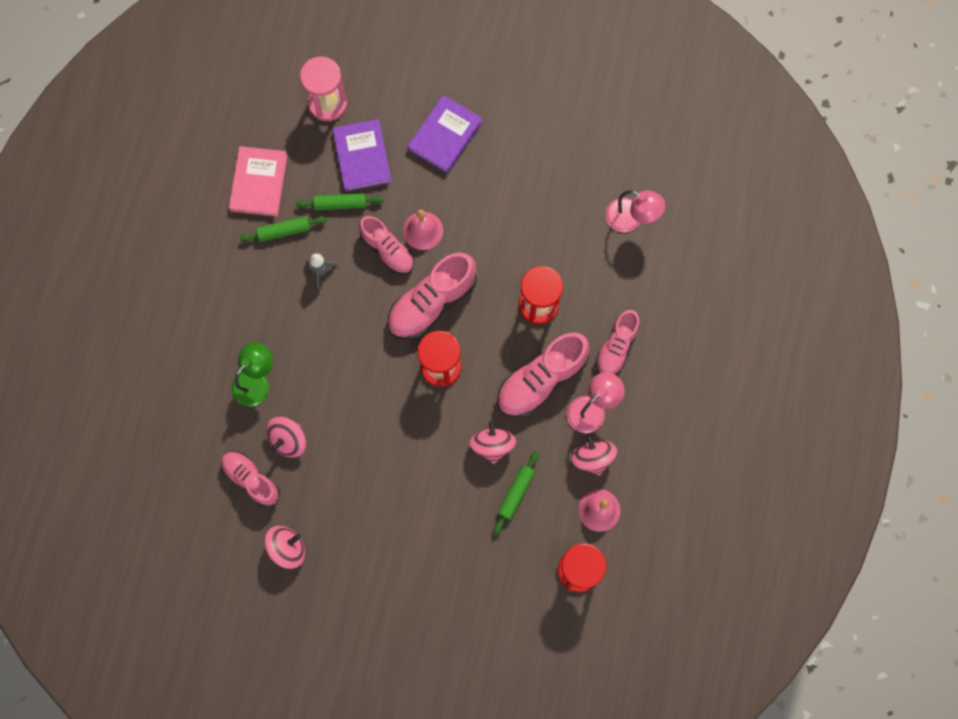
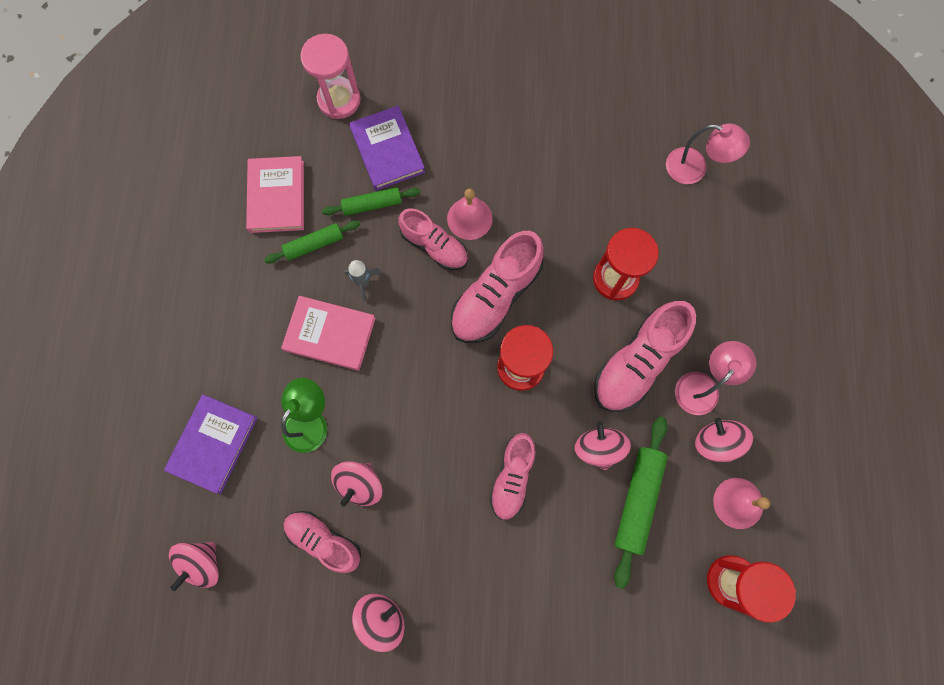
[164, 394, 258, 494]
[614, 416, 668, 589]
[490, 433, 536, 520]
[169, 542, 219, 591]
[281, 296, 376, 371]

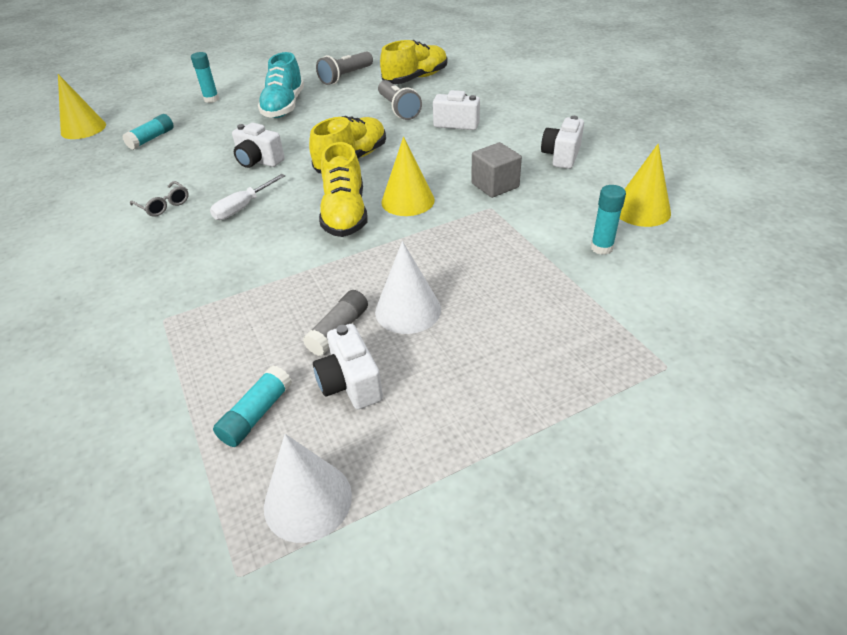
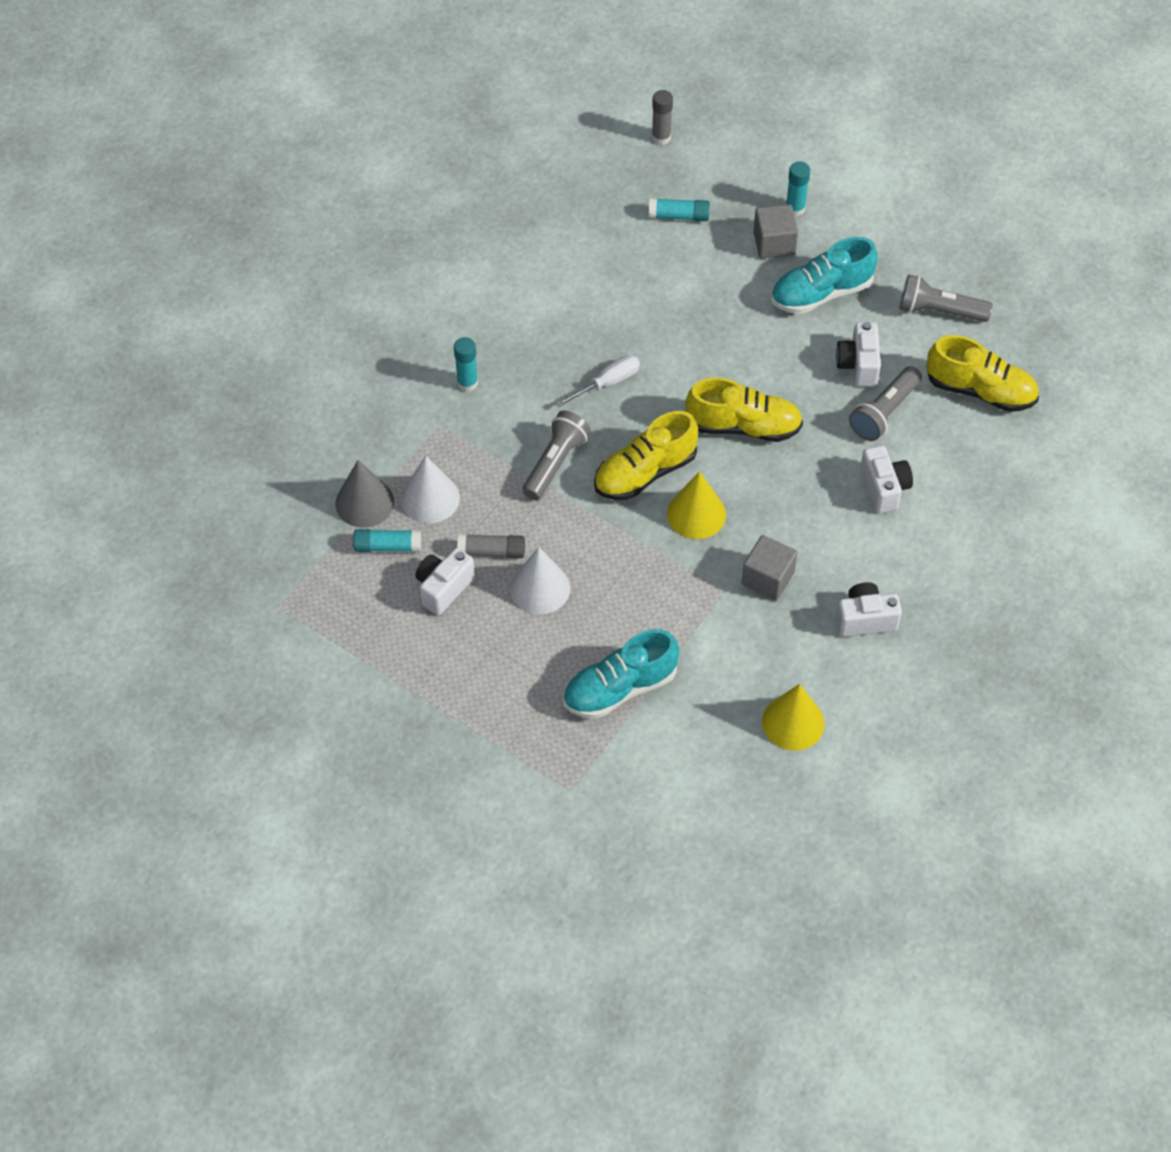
[652, 90, 673, 145]
[130, 181, 189, 217] (first image)
[556, 355, 640, 407]
[836, 322, 881, 386]
[401, 455, 460, 523]
[454, 337, 478, 392]
[335, 460, 394, 528]
[522, 410, 591, 500]
[563, 629, 679, 719]
[753, 204, 798, 259]

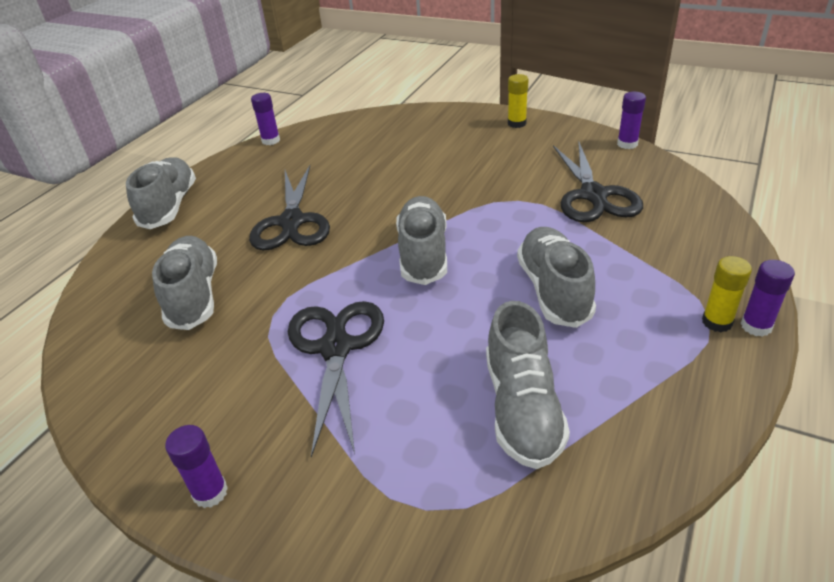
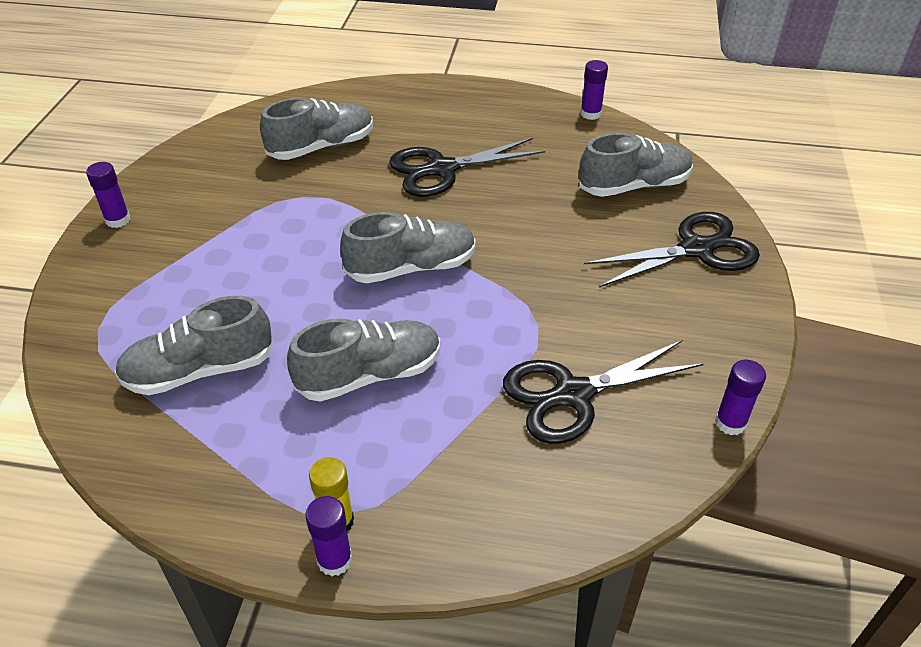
[579, 133, 693, 197]
[584, 212, 760, 287]
[508, 74, 528, 128] (first image)

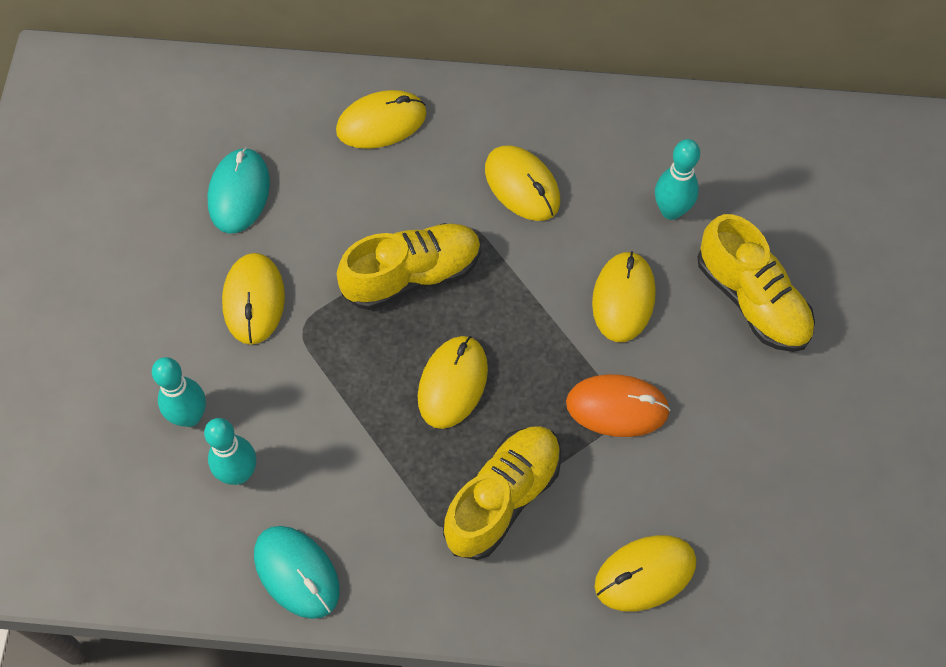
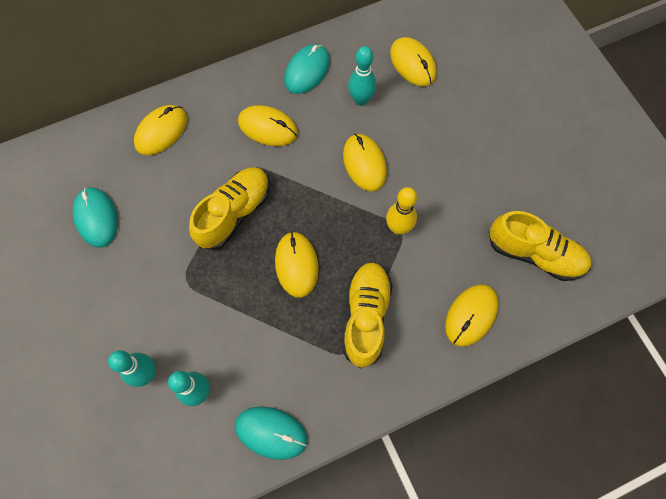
[390, 37, 437, 86]
[386, 187, 417, 235]
[489, 211, 591, 281]
[284, 44, 330, 94]

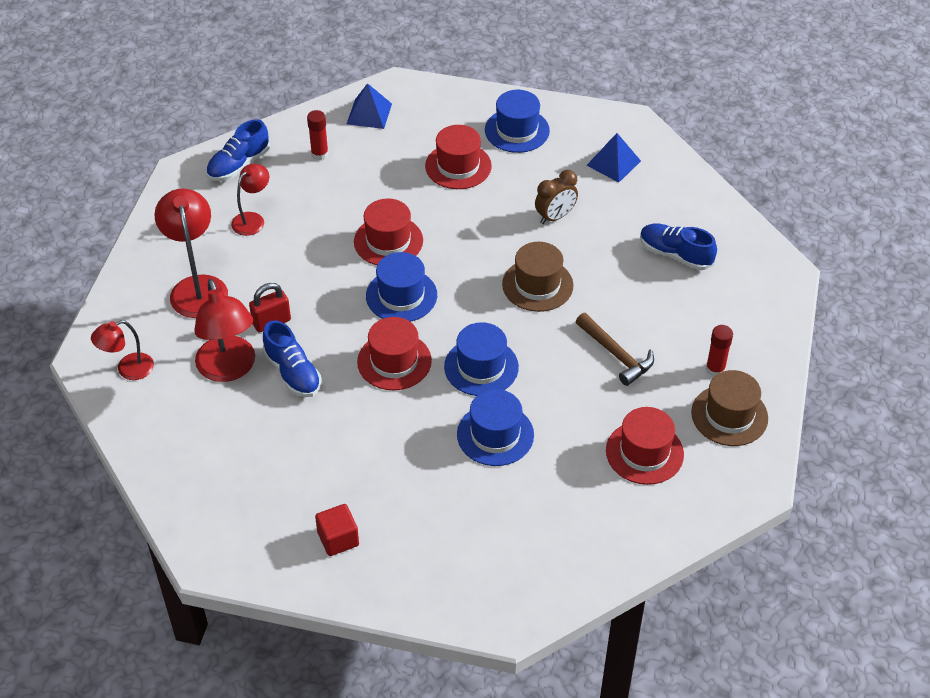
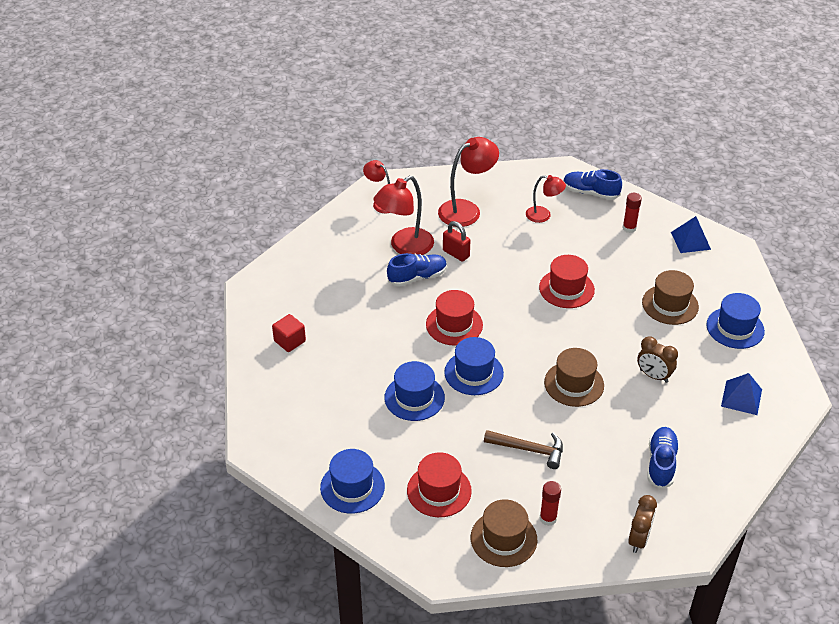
[387, 253, 447, 287]
[320, 449, 385, 514]
[642, 270, 699, 325]
[484, 430, 563, 469]
[628, 495, 657, 553]

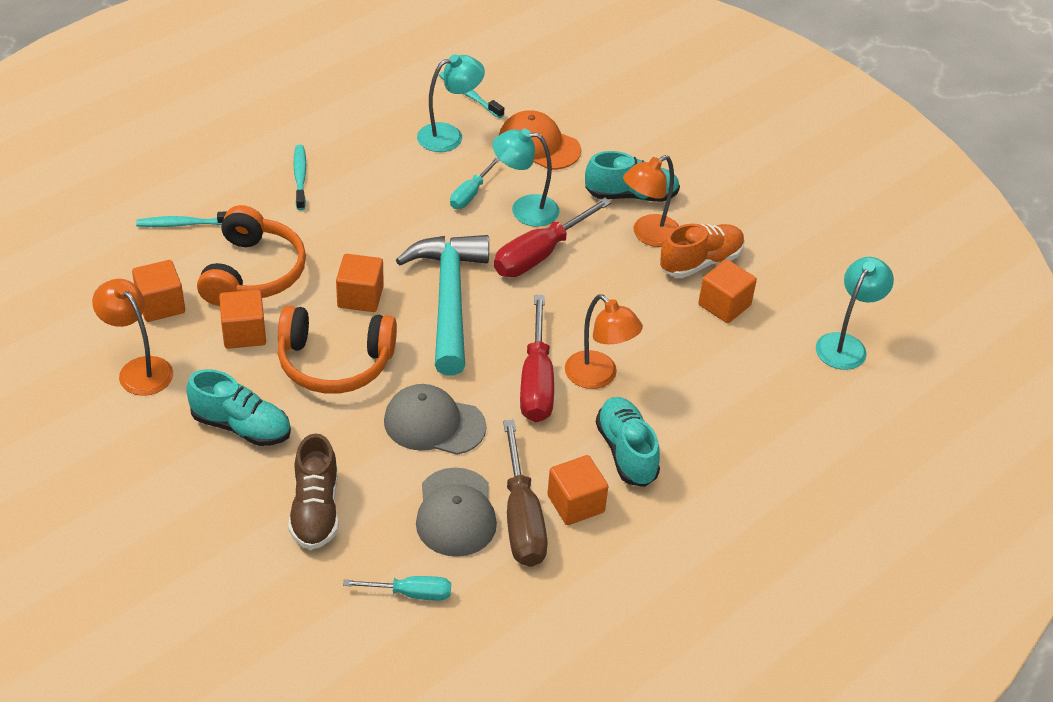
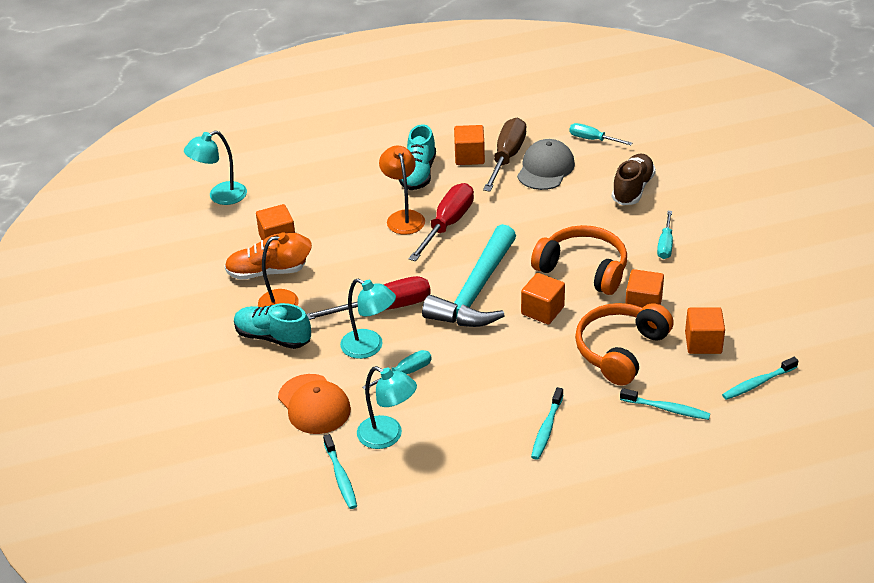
[92, 279, 173, 396] (first image)
[657, 211, 673, 259]
[384, 384, 486, 455] (first image)
[357, 366, 417, 449]
[722, 357, 799, 400]

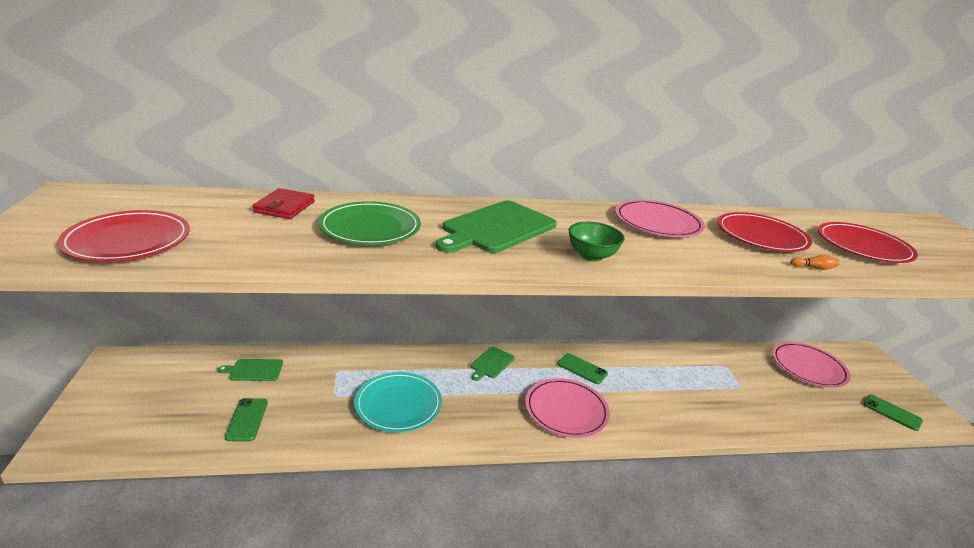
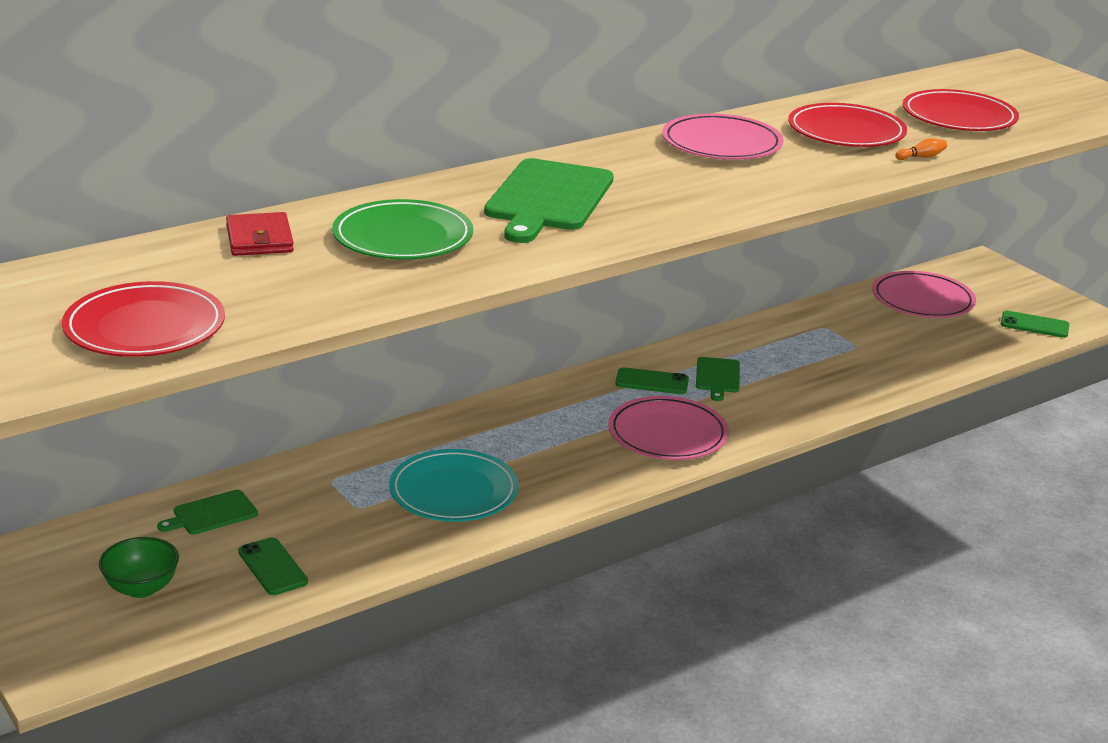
[696, 357, 740, 401]
[99, 537, 179, 598]

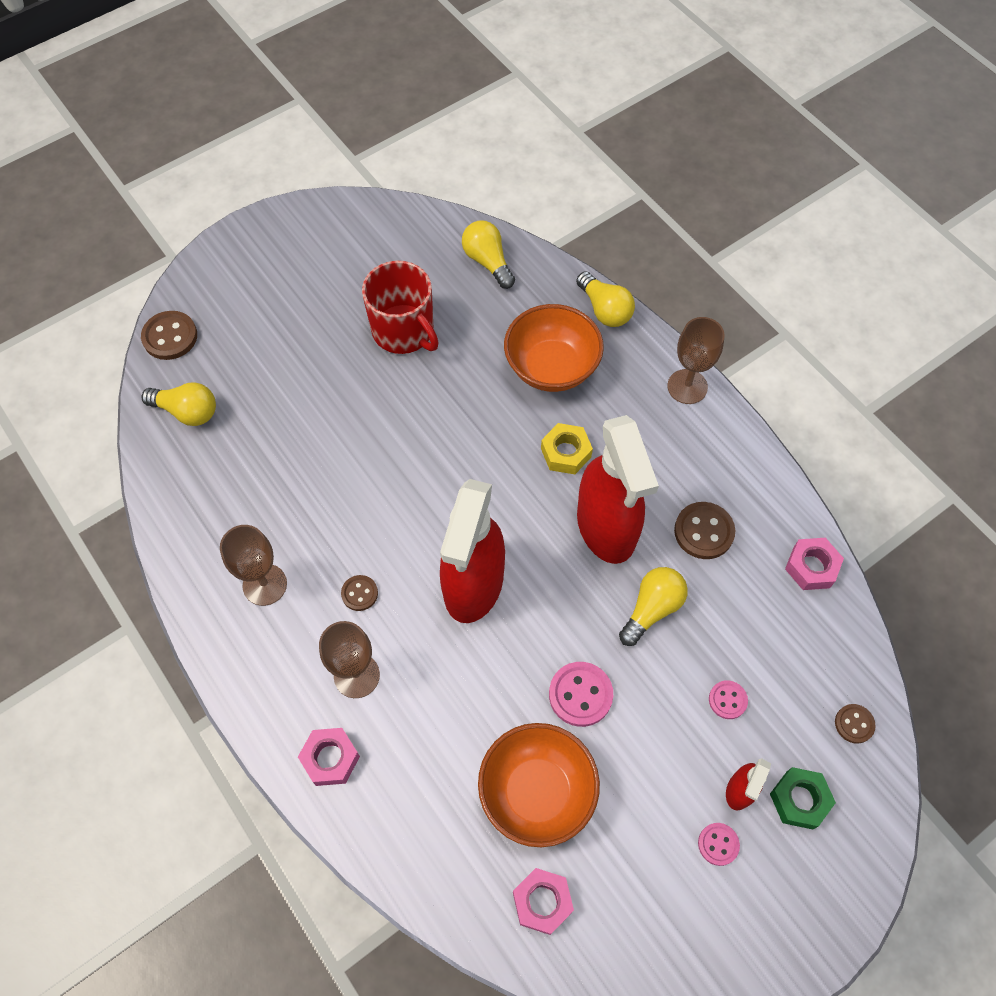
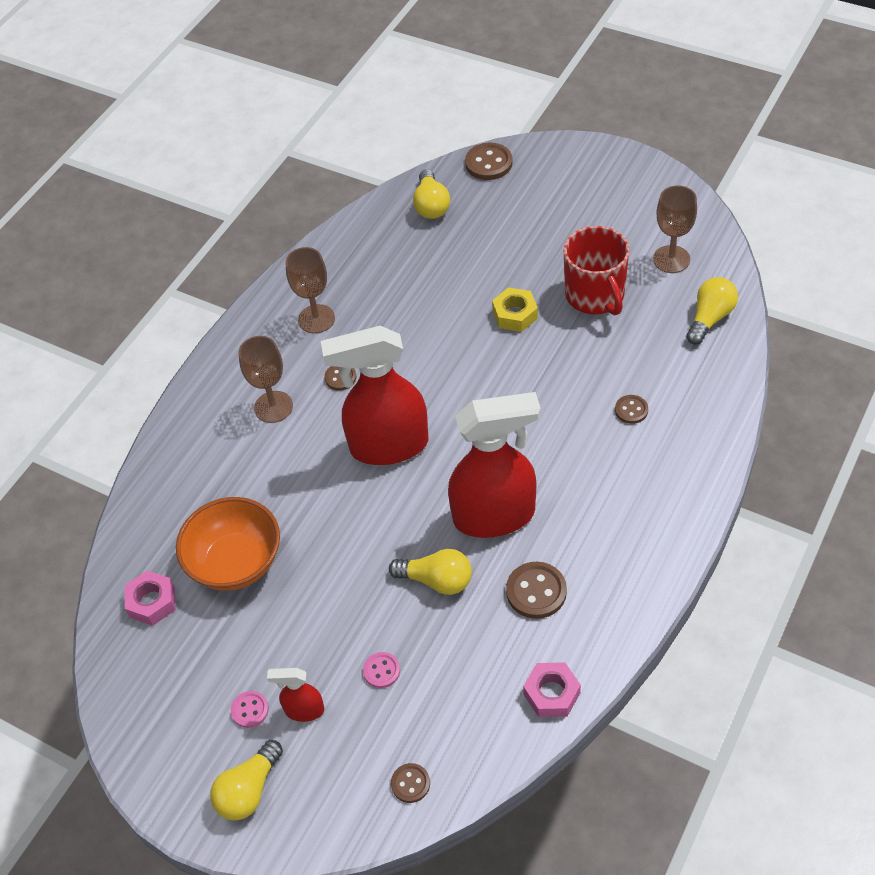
[298, 728, 360, 786] (first image)
[564, 226, 629, 315]
[615, 395, 648, 424]
[492, 287, 538, 332]
[549, 662, 613, 727] (first image)
[210, 740, 283, 820]
[448, 392, 541, 538]
[653, 185, 697, 273]
[770, 767, 836, 829] (first image)

